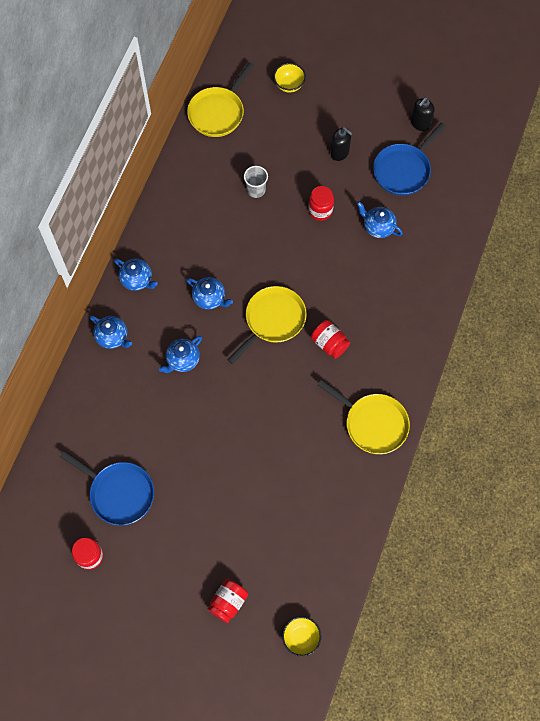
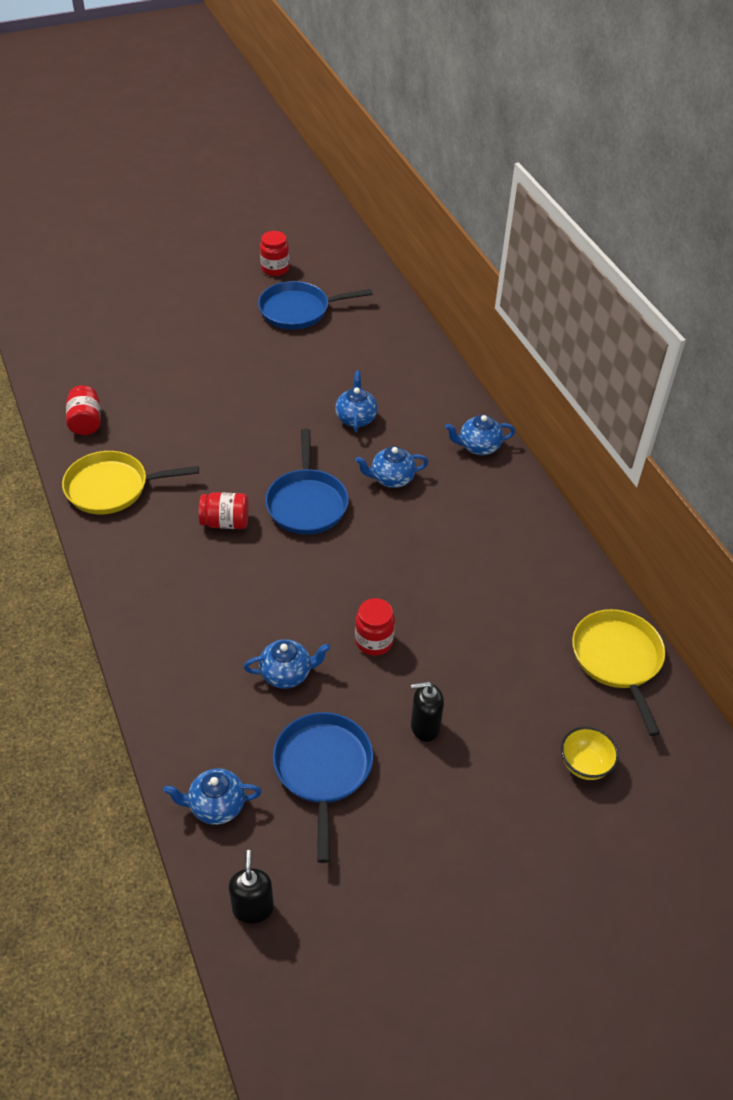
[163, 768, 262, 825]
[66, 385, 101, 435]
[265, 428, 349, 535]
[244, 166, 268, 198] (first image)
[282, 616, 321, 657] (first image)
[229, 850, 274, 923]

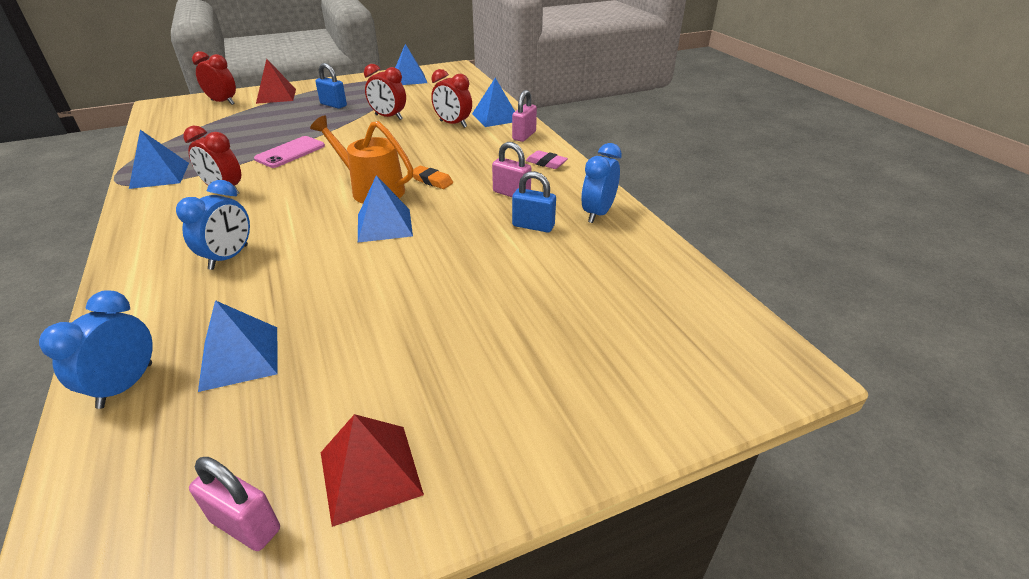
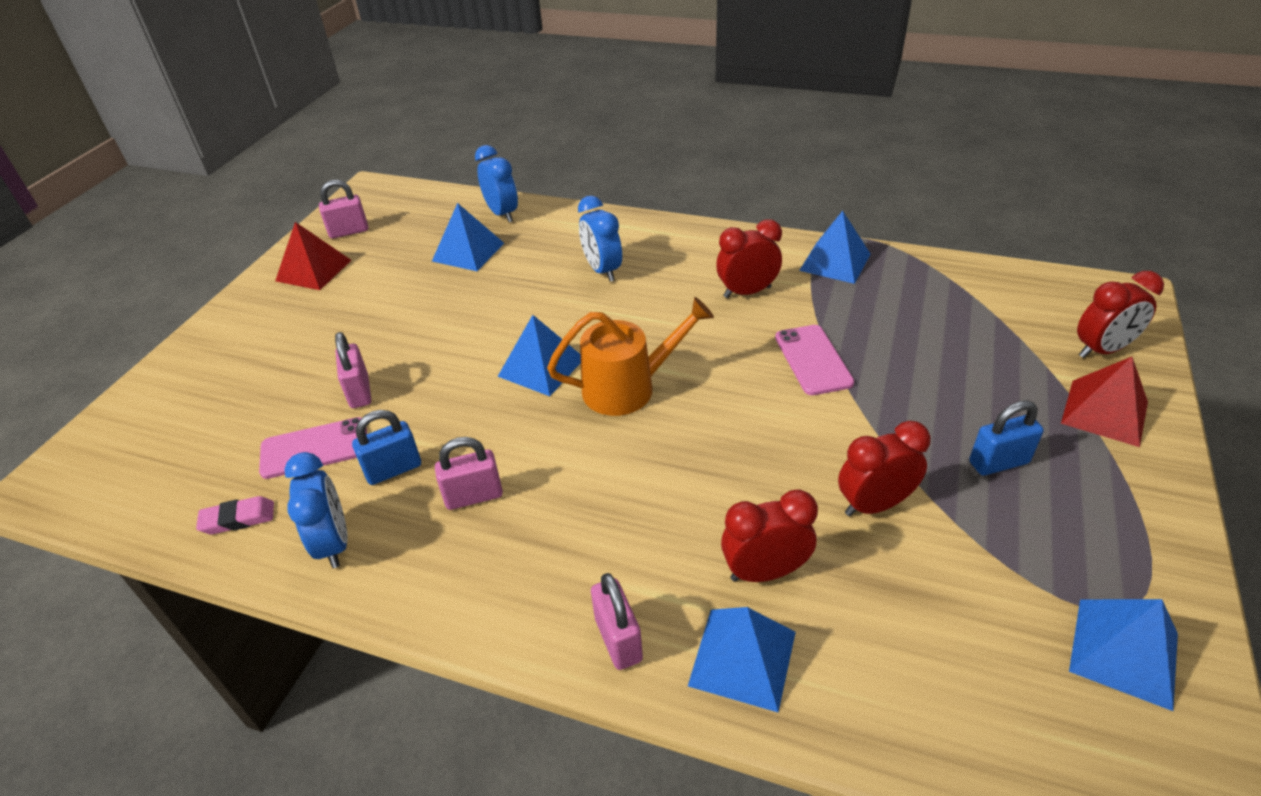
[413, 166, 453, 189] (first image)
[196, 496, 274, 535]
[259, 417, 367, 479]
[335, 332, 371, 408]

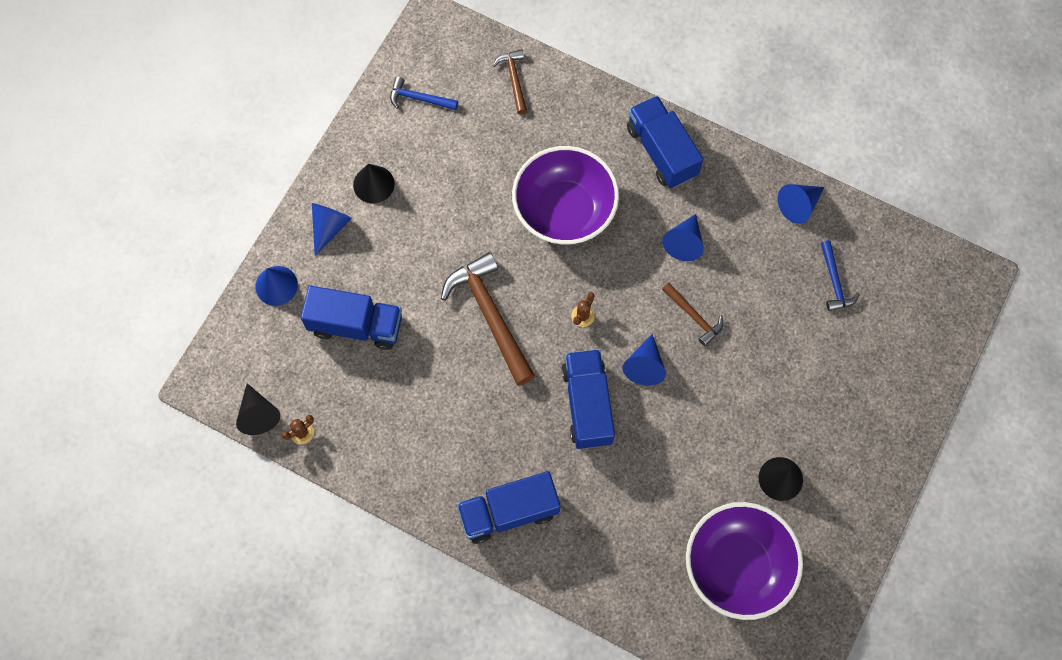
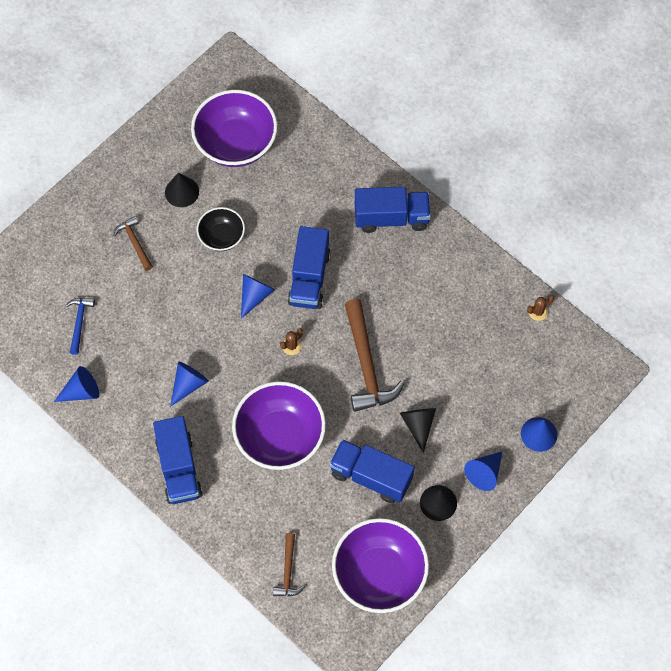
[400, 408, 436, 453]
[329, 439, 415, 503]
[332, 518, 429, 613]
[113, 216, 153, 271]
[197, 207, 245, 251]

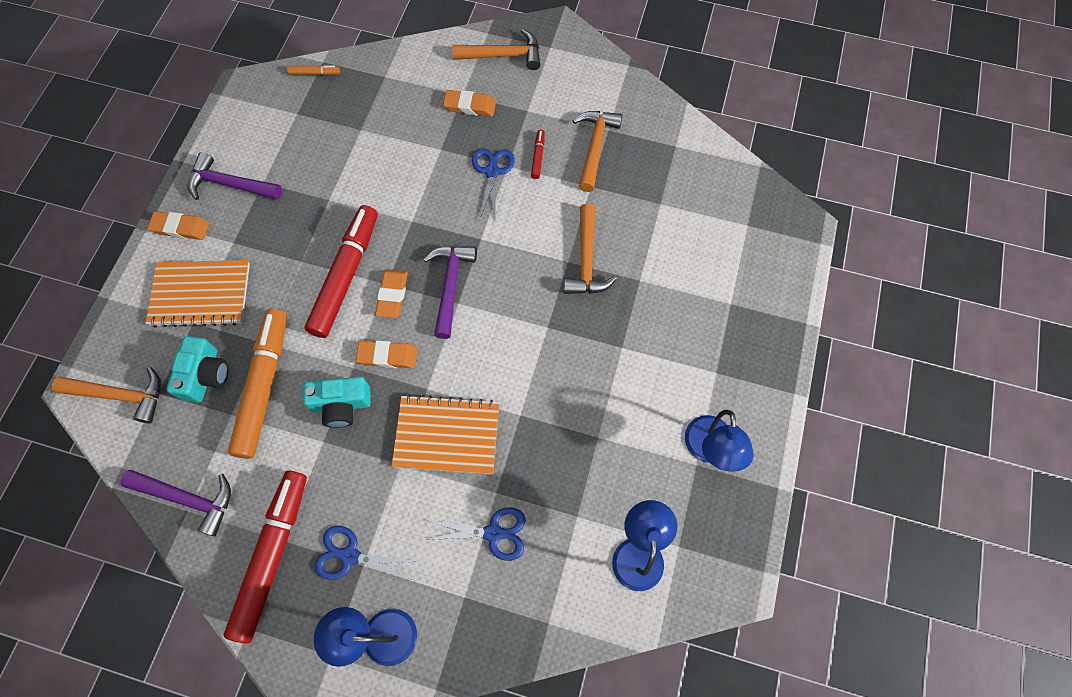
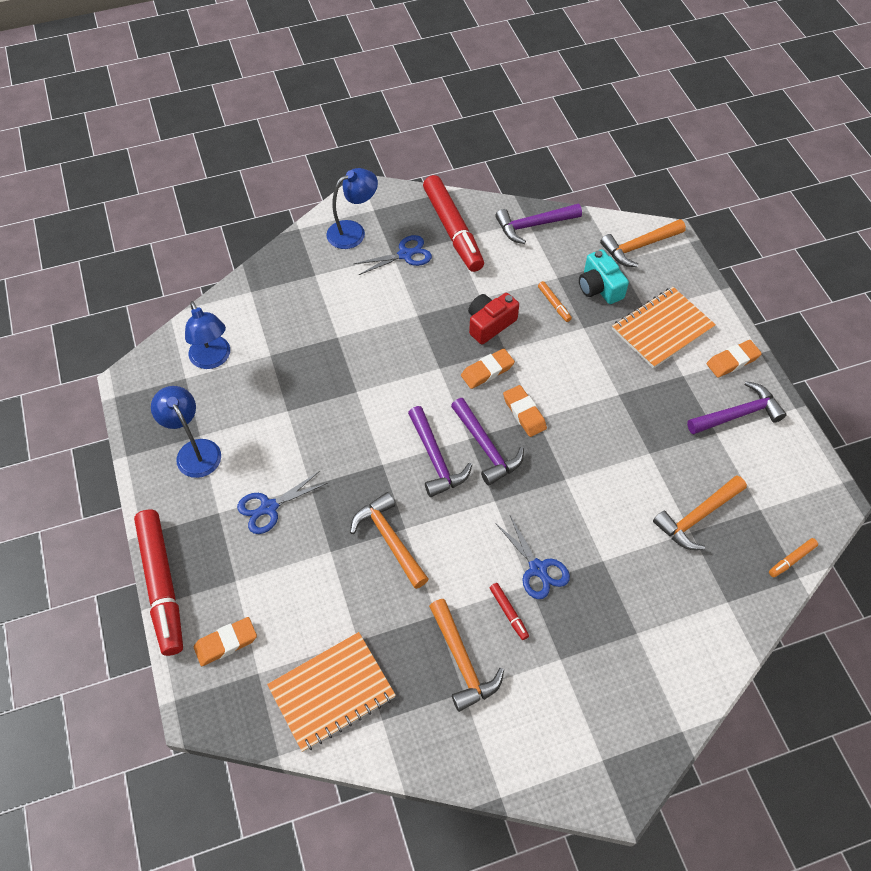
[538, 281, 572, 322]
[468, 293, 519, 344]
[134, 510, 183, 656]
[267, 632, 396, 752]
[237, 472, 328, 534]
[194, 617, 257, 666]
[653, 475, 747, 550]
[408, 406, 472, 497]

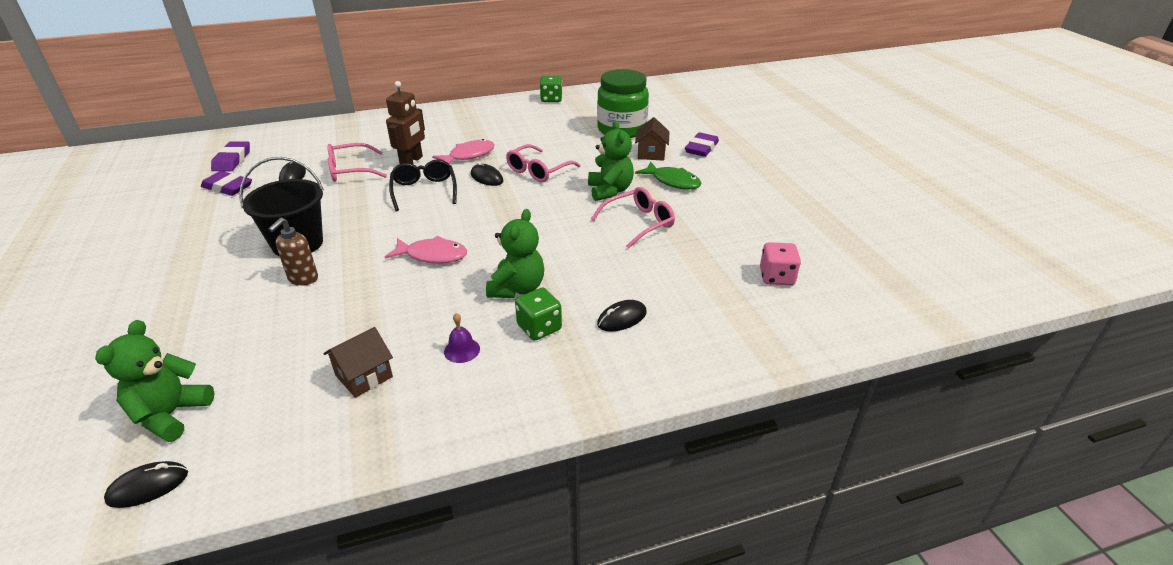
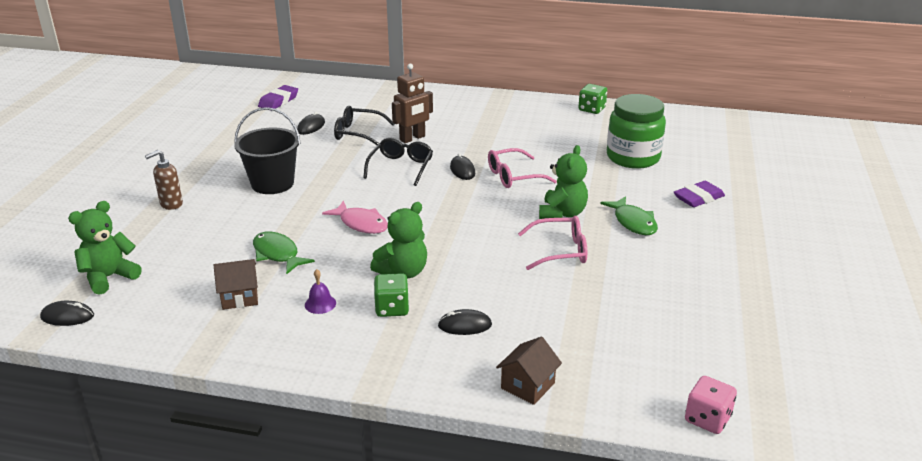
[201, 171, 252, 196] (first image)
[145, 150, 183, 210]
[334, 106, 395, 145]
[432, 139, 495, 164] (first image)
[496, 337, 562, 405]
[685, 376, 737, 434]
[253, 232, 315, 274]

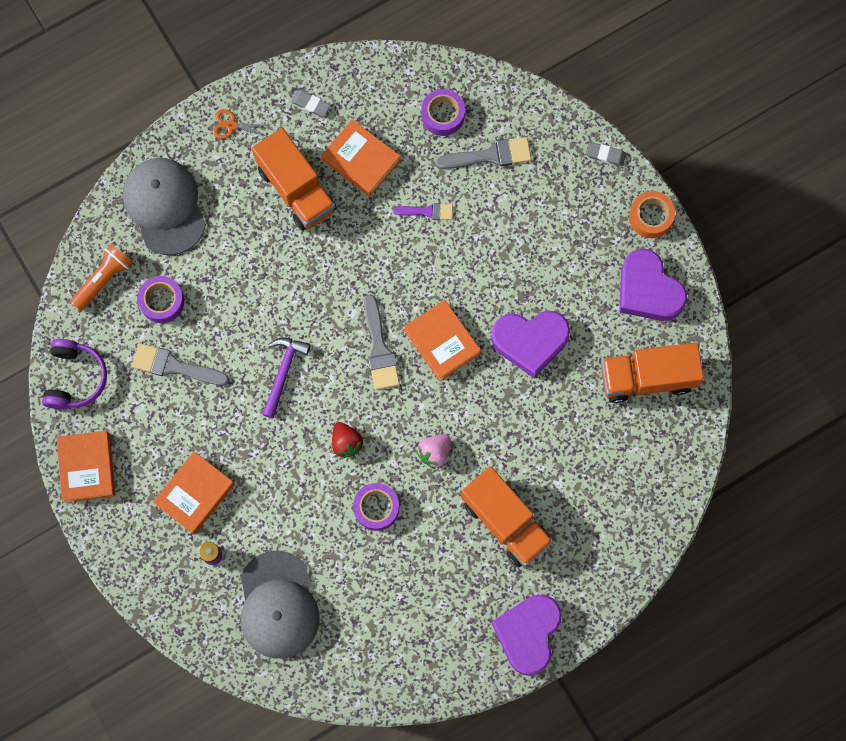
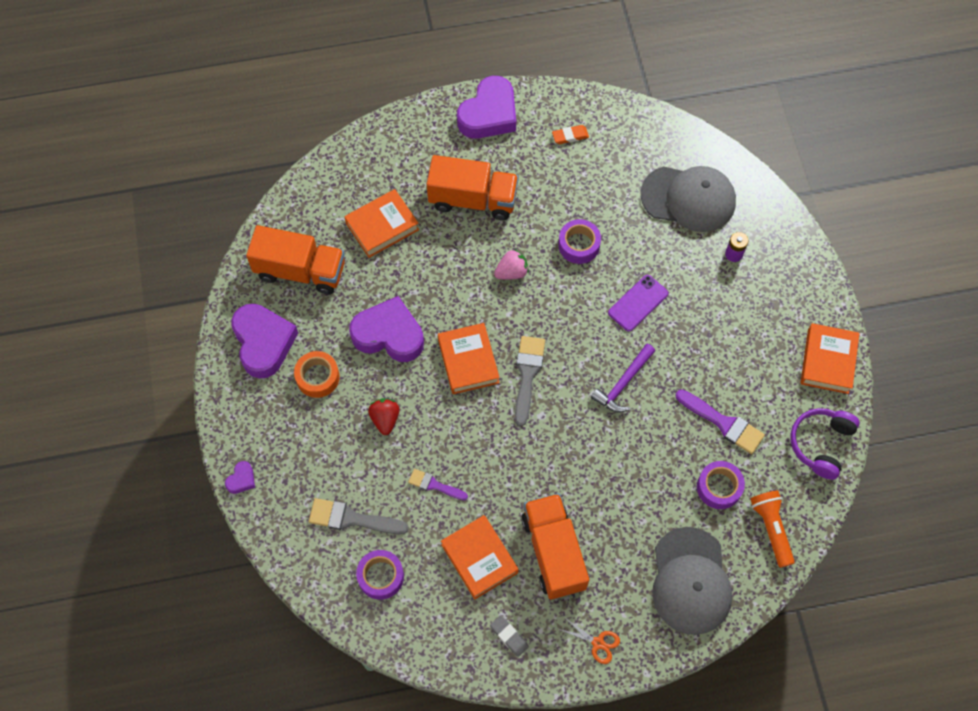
[750, 491, 795, 568]
[676, 390, 765, 454]
[345, 189, 419, 258]
[641, 166, 736, 232]
[368, 398, 400, 435]
[427, 155, 519, 220]
[225, 461, 255, 494]
[294, 351, 340, 398]
[552, 125, 589, 144]
[608, 275, 668, 332]

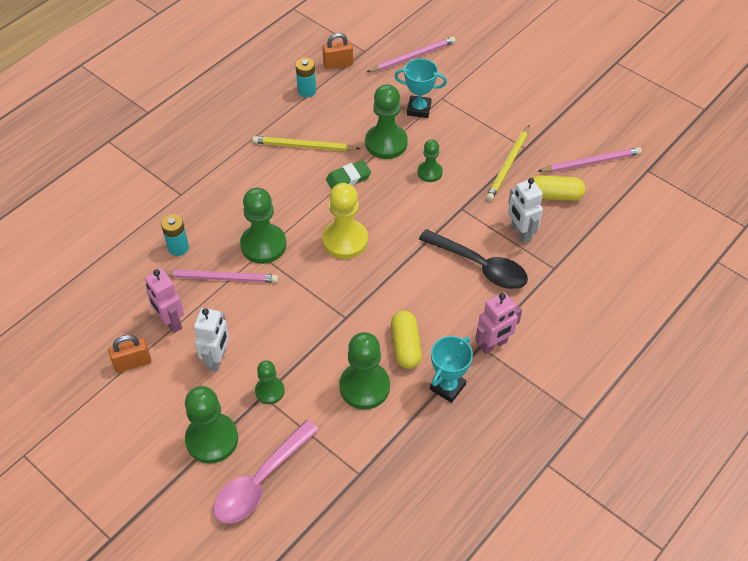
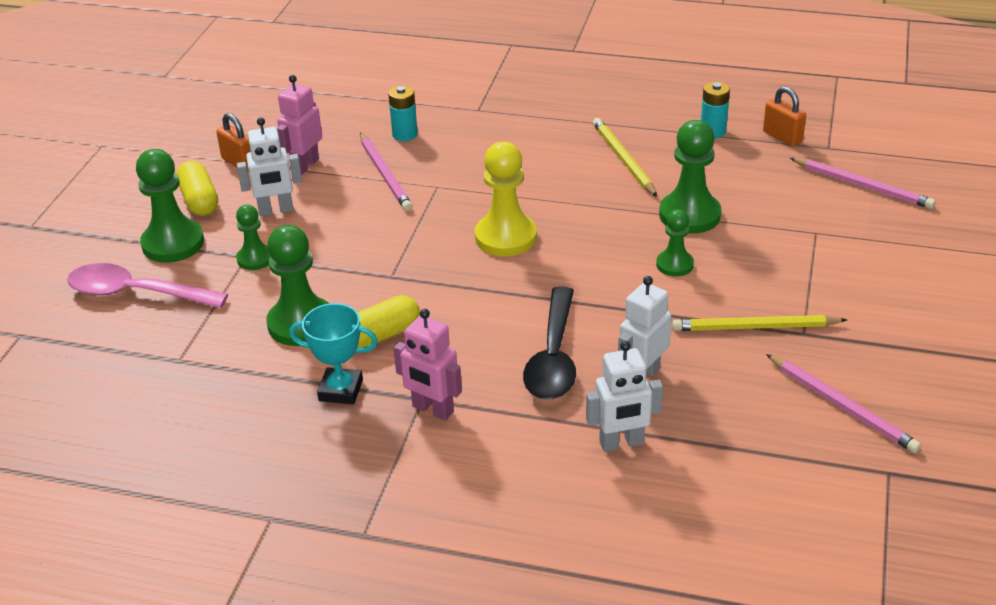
[240, 187, 287, 264] (first image)
[326, 160, 371, 189] (first image)
[394, 58, 447, 118] (first image)
[176, 161, 218, 216]
[586, 341, 663, 452]

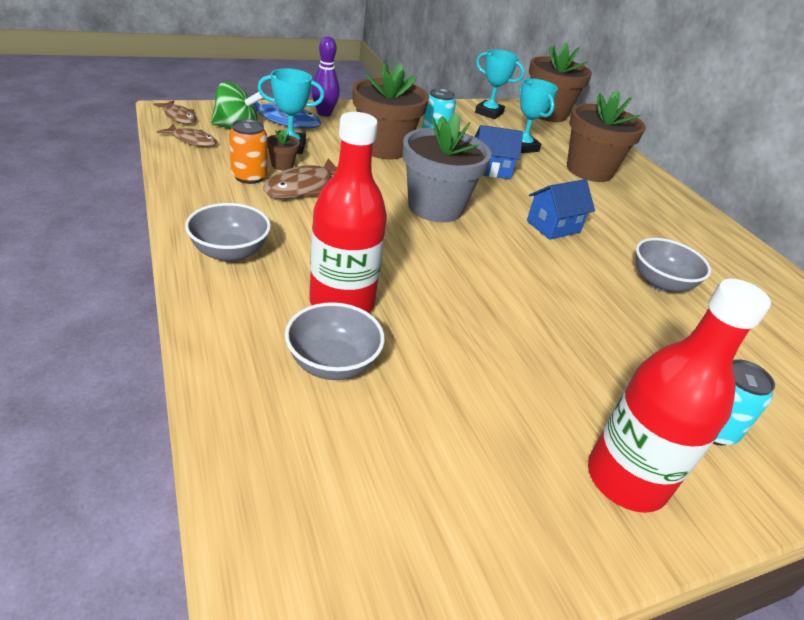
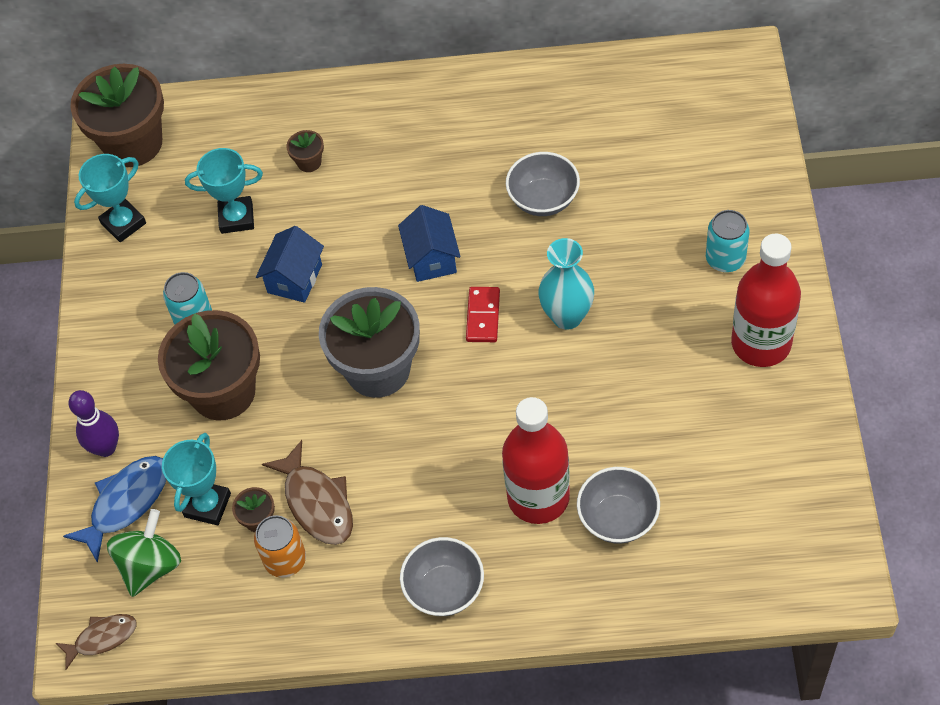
[157, 124, 217, 147] (first image)
[286, 130, 324, 172]
[466, 287, 500, 342]
[538, 238, 594, 330]

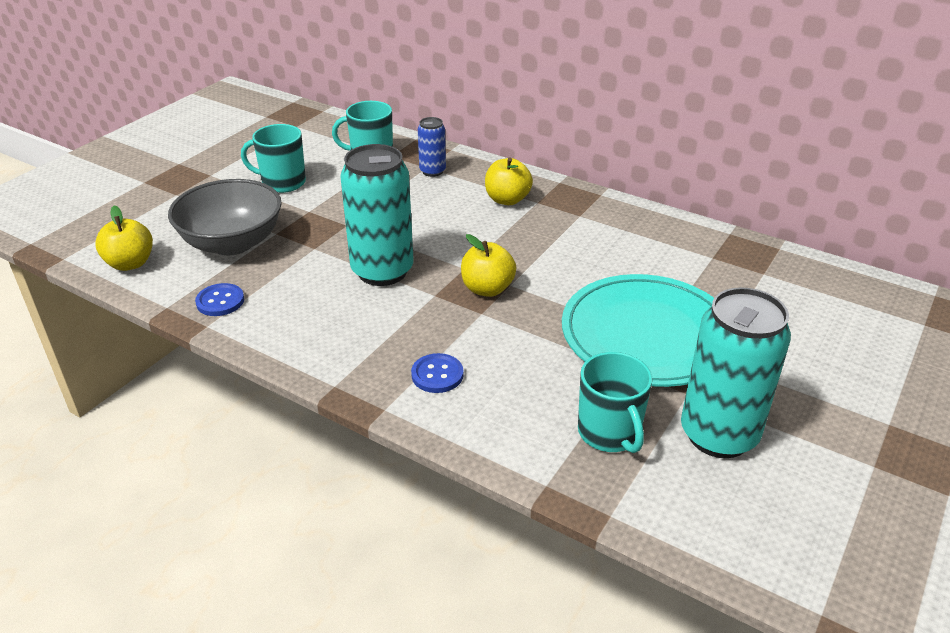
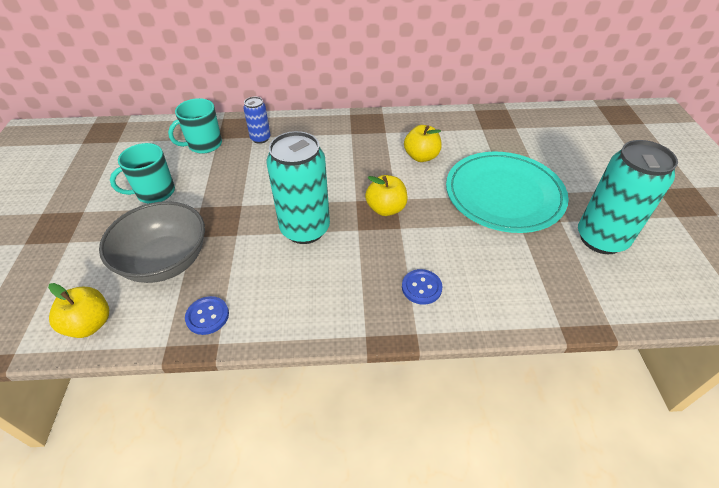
[404, 125, 442, 162]
[578, 352, 652, 453] (first image)

